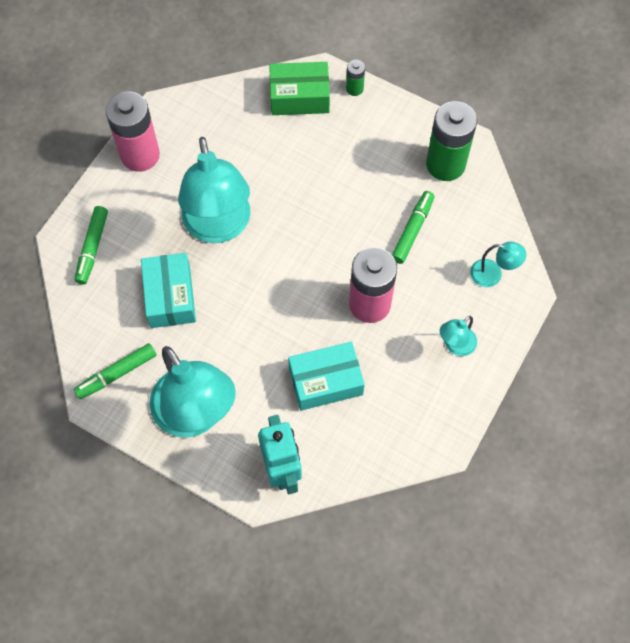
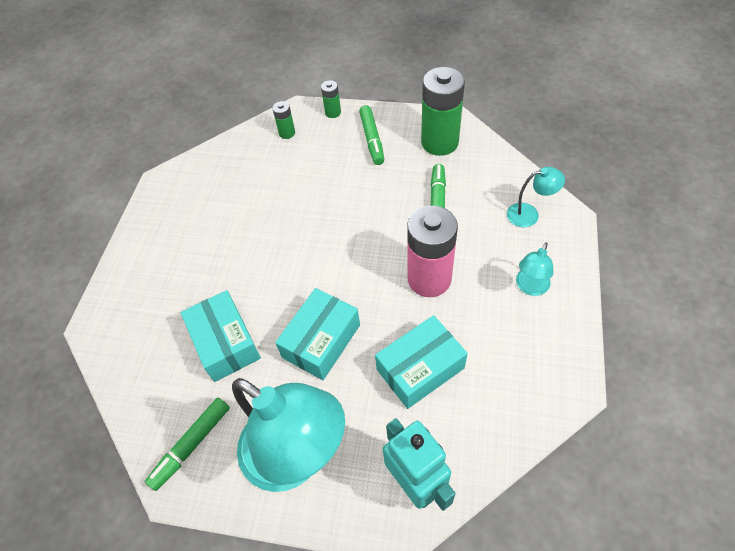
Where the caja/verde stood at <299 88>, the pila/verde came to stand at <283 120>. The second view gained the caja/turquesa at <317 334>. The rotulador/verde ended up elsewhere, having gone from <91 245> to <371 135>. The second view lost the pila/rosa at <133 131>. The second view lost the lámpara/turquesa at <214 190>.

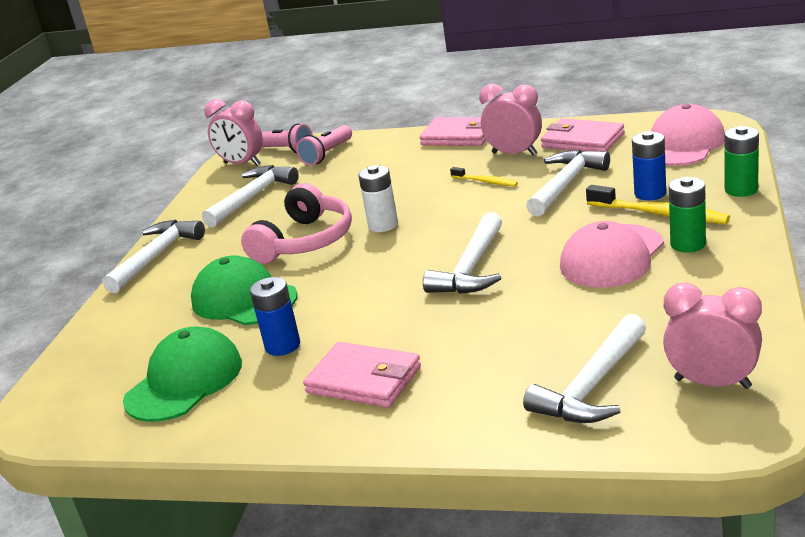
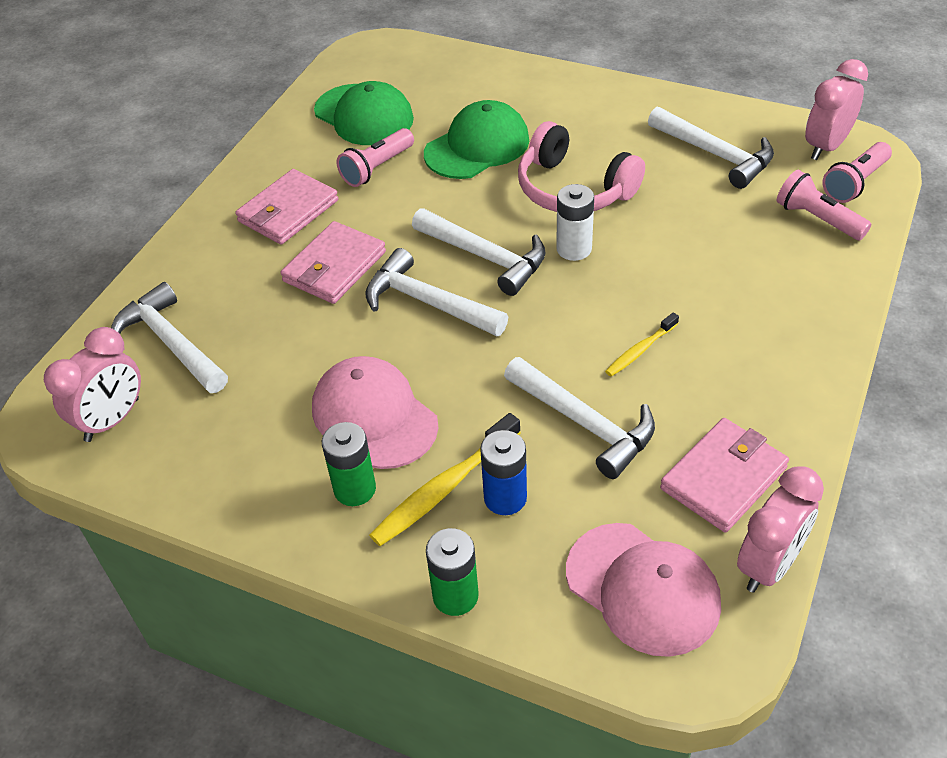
The cartera/rosa ended up elsewhere, having gone from <453 131> to <333 262>. Where the pila/azul stood at <275 316>, the lámpara de mano/rosa came to stand at <375 157>. The martillo/blanco ended up elsewhere, having gone from <154 256> to <479 252>. The despertador/rosa ended up elsewhere, having gone from <510 120> to <780 529>.

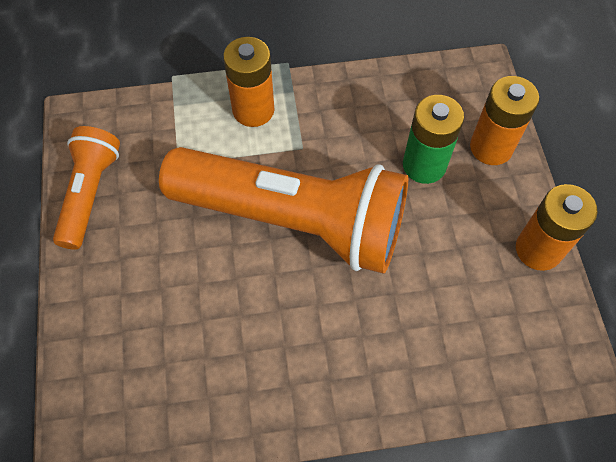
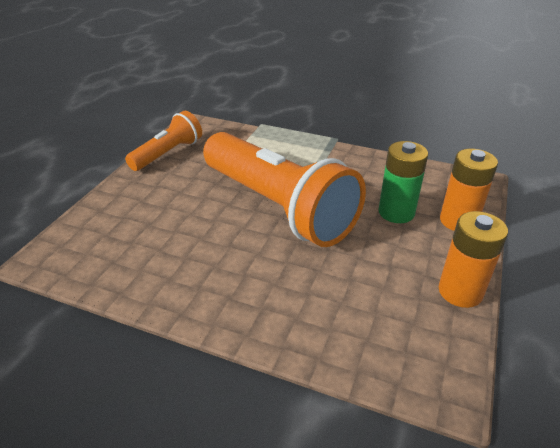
The second view lost the pila/naranja at <248 82>.

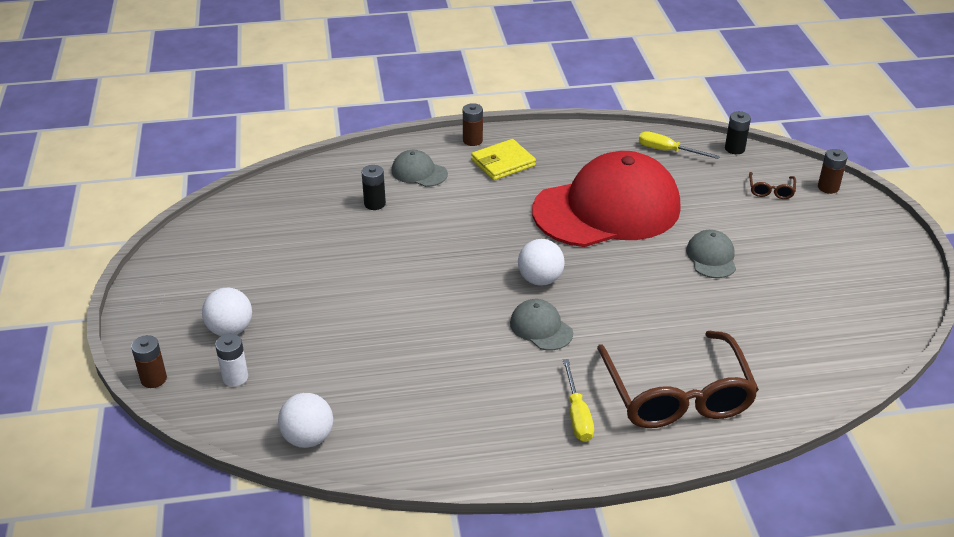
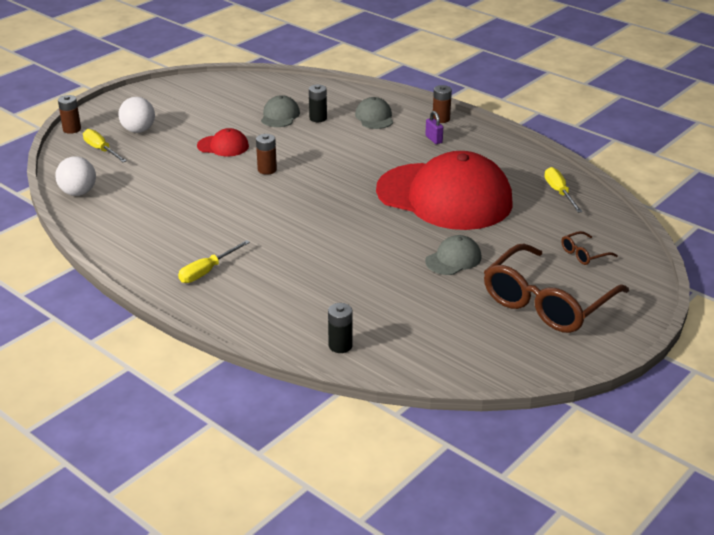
Where the pila/blanco stood at <231 360>, the destornillador/amarillo came to stand at <105 145>. The second view gained the gorra/rojo at <223 142>. The pila/marrón ended up elsewhere, having gone from <833 171> to <266 154>. The gorra/gris ended up elsewhere, having gone from <541 324> to <280 111>. The pila/negro ended up elsewhere, having gone from <738 132> to <340 328>. Where the cartera/amarillo stood at <503 159>, the candado/morado came to stand at <434 127>. The gafas/marrón ended up elsewhere, having gone from <678 379> to <556 288>. The second view lost the pelota/blanco at <541 262>.

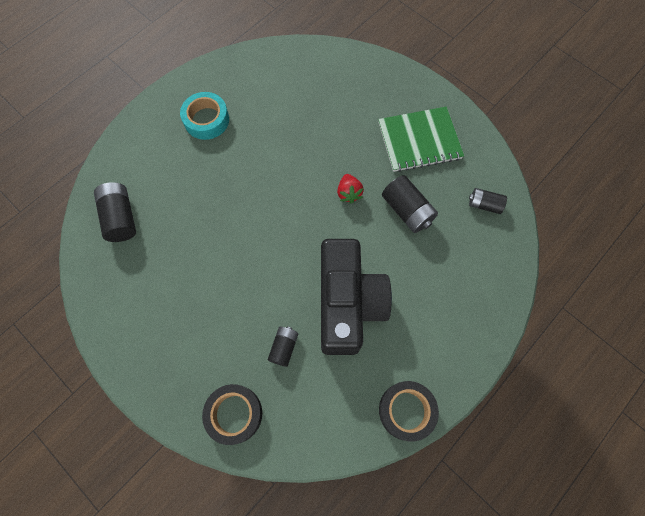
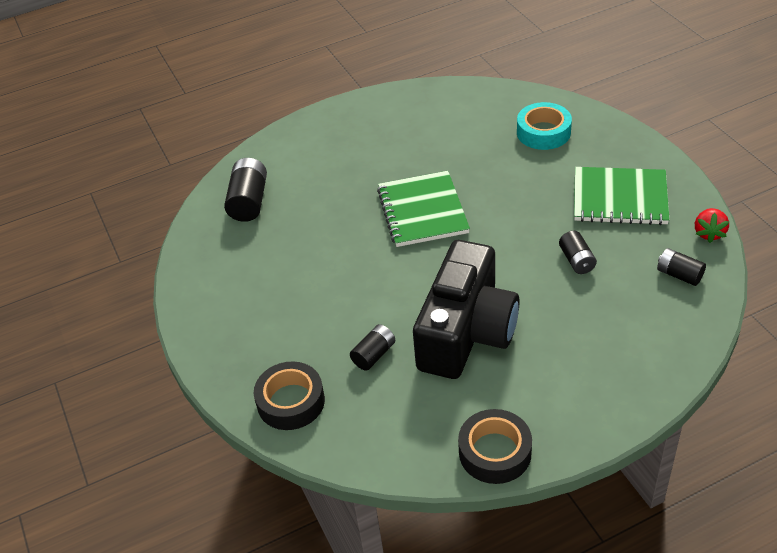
The second view gained the cuaderno/verde at <423 209>. The cinta adhesiva/turquesa ended up elsewhere, having gone from <204 116> to <544 126>. The size of the pila/negro at <410 204> changed by a factor of 0.62. The fresa/rojo ended up elsewhere, having gone from <350 189> to <712 225>.

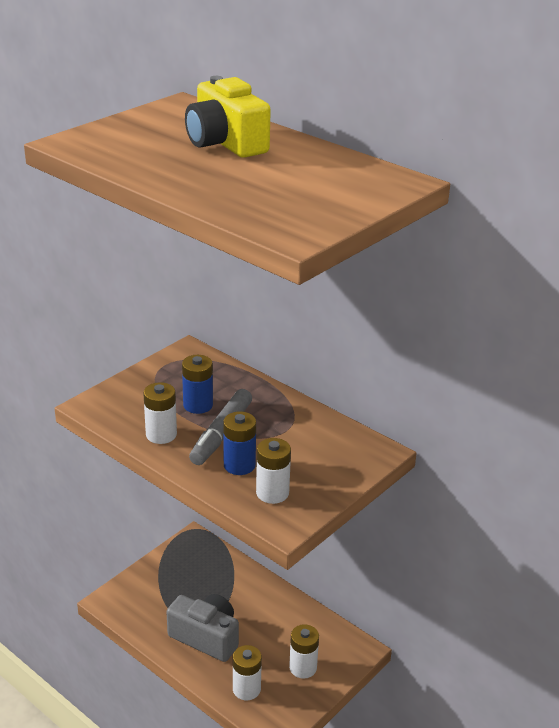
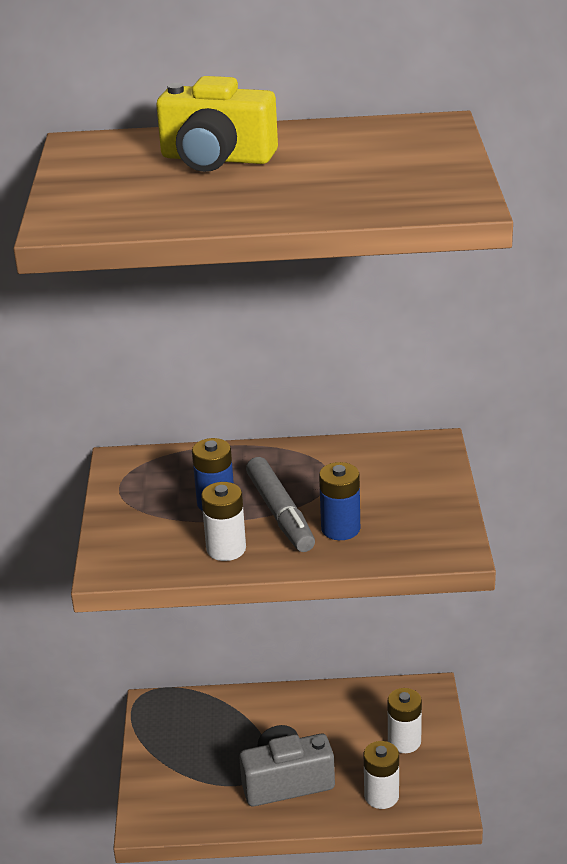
The second view lost the pila/blanco at <273 471>.

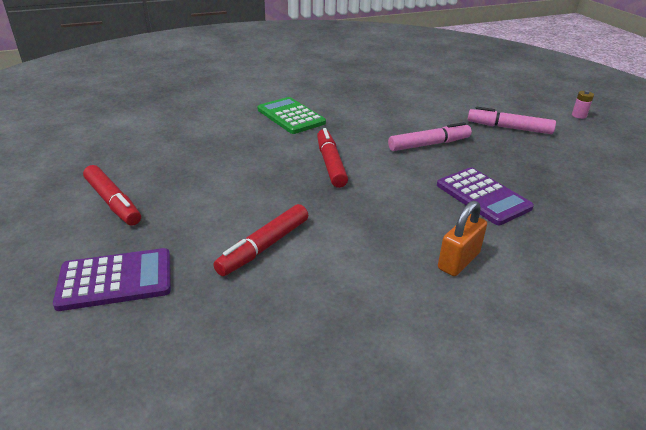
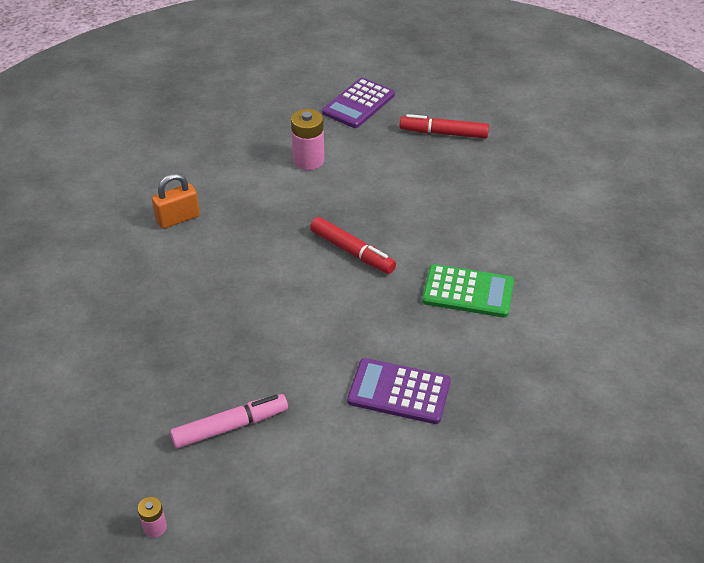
The candado/naranja at <462 238> ended up facing another way, 60 degrees clockwise from before. Where the rotulador/rojo stood at <260 240>, the pila/rosa came to stand at <307 139>. The calculadora/morado ended up elsewhere, having gone from <485 196> to <399 391>. The second view lost the rotulador/rosa at <430 136>.

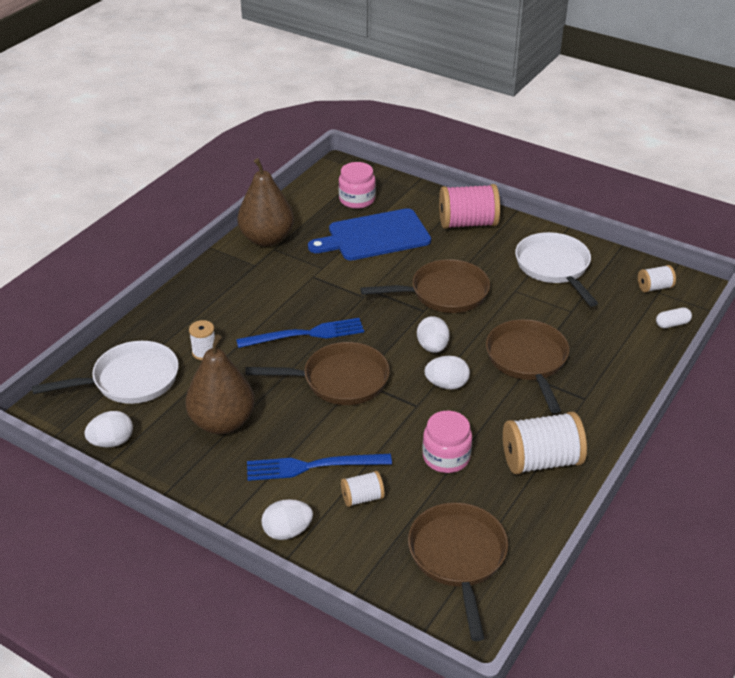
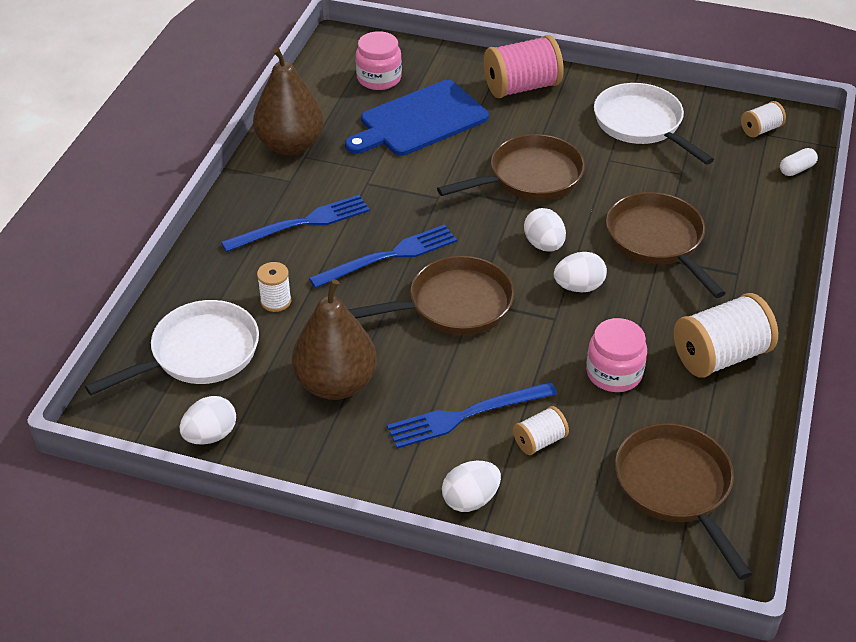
The second view gained the tenedor/azul at <295 223>.

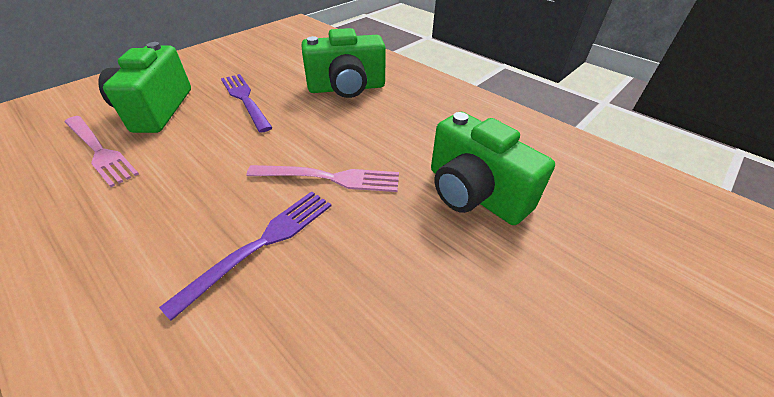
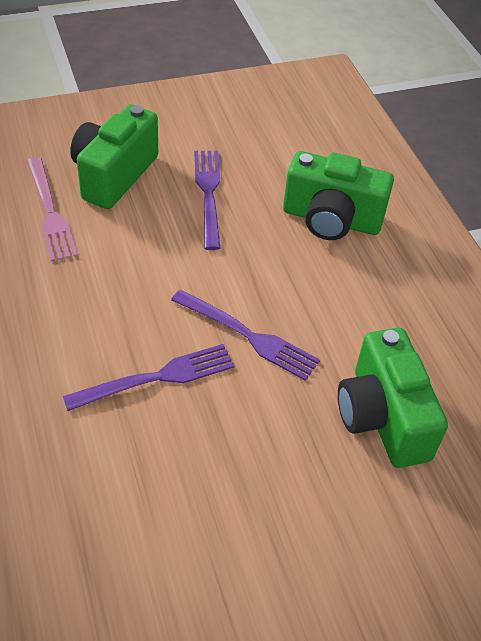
What was the tenedor/rosa at <322 178> turned into the tenedor/morado at <245 335>.

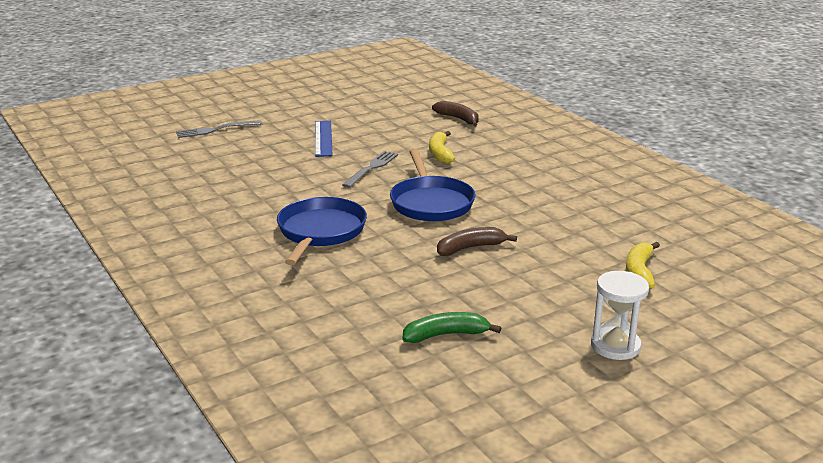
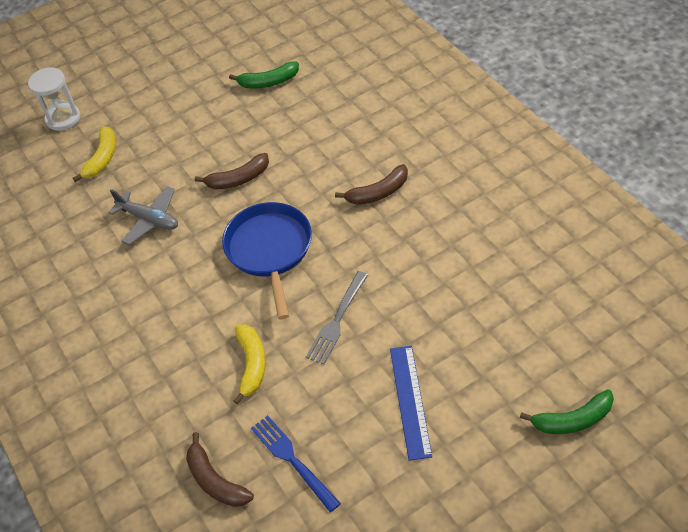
The reloj de arena/blanco ended up elsewhere, having gone from <620 315> to <54 99>. The second view gained the avión/gris at <143 215>. The second view gained the tenedor/azul at <296 463>. Where the sartén/azul stood at <322 231>, the plátano/marrón came to stand at <371 184>. Where the tenedor/gris stood at <219 129>, the plátano/verde came to stand at <567 411>.

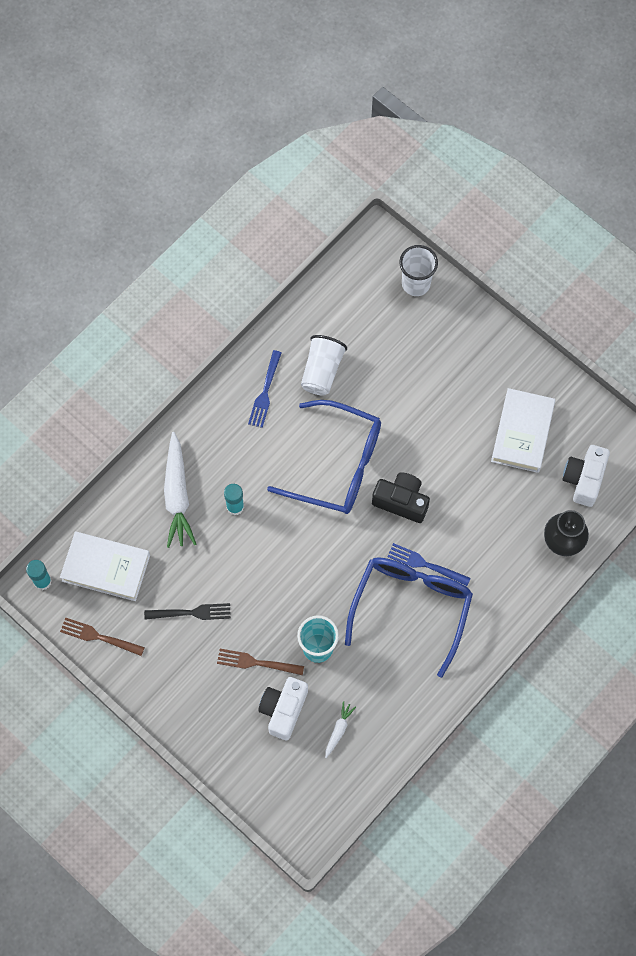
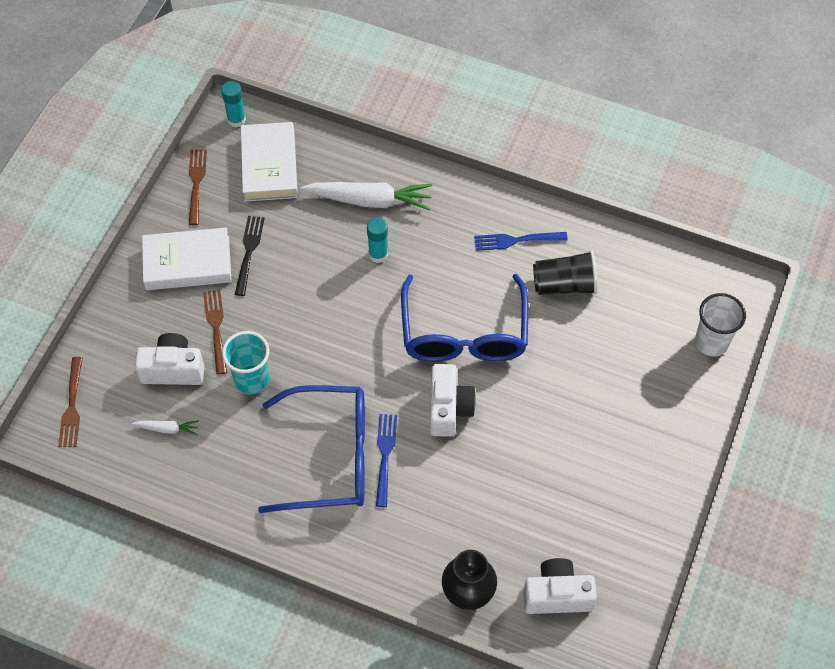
The second view gained the tenedor/marrón at <70 402>. The libro/blanco ended up elsewhere, having gone from <523 430> to <187 258>. The tenedor/negro at <187 611> ended up facing another way, 150 degrees counterclockwise from before. The zanahoria/blanco at <180 490> ended up facing another way, 150 degrees counterclockwise from before. What was the cámara/negro at <401 497> turned into the cámara/blanco at <453 400>. What was the vaso/blanco at <324 365> turned into the vaso/negro at <565 272>.

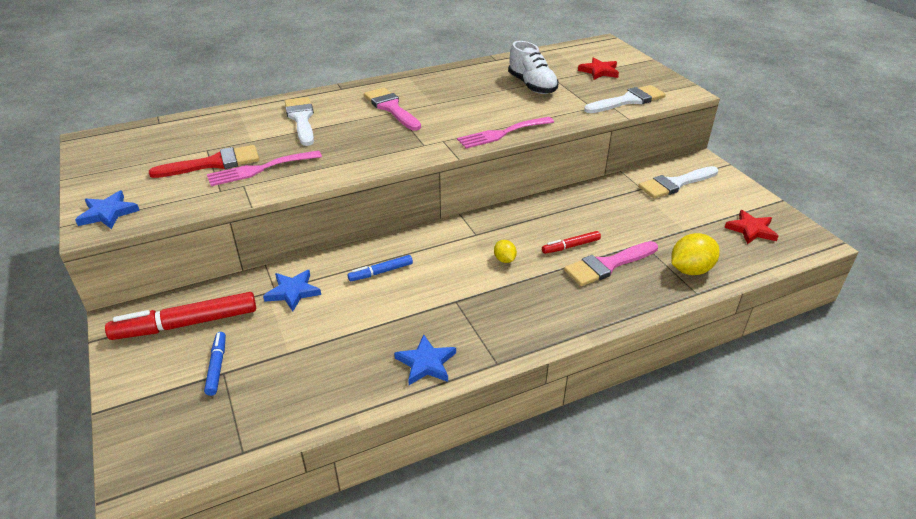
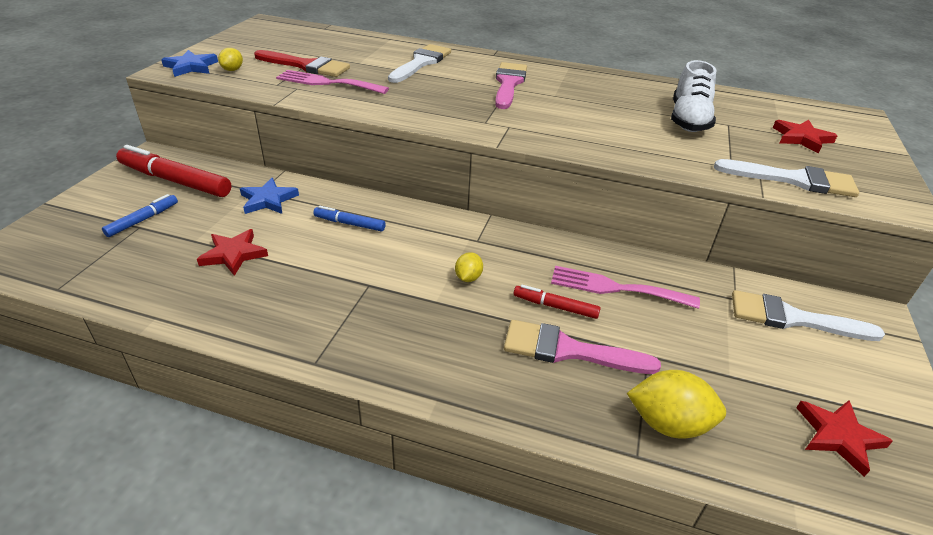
The second view gained the estrella/rojo at <232 252>. The second view gained the limón/amarillo at <230 59>. The tenedor/rosa ended up elsewhere, having gone from <505 133> to <625 287>. The second view lost the estrella/azul at <425 359>.

